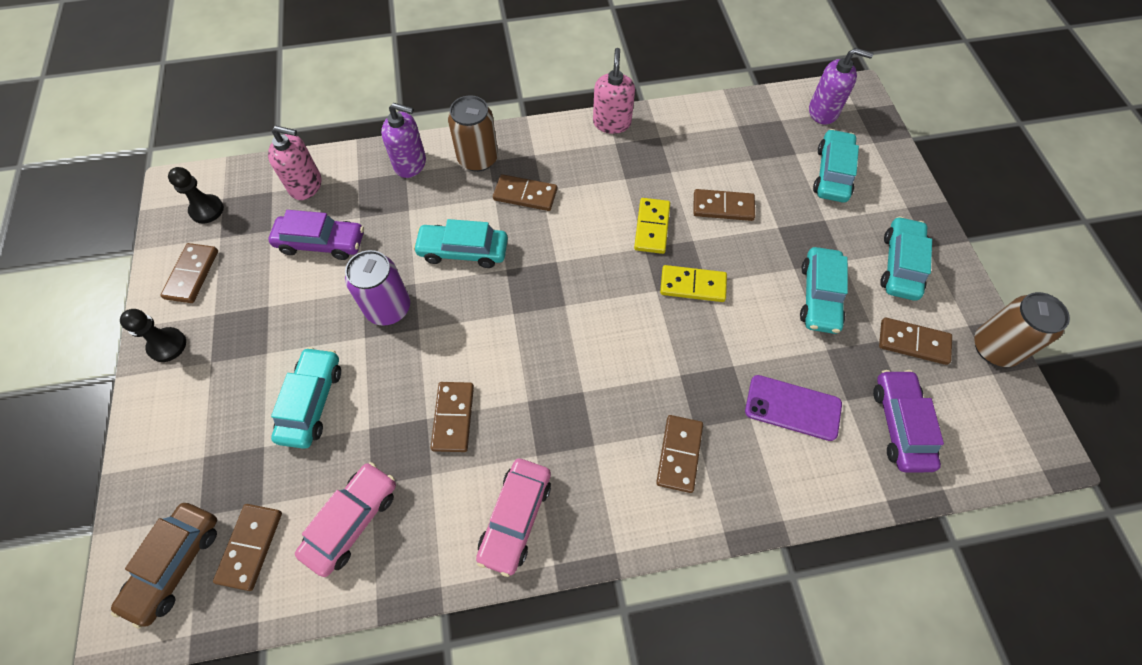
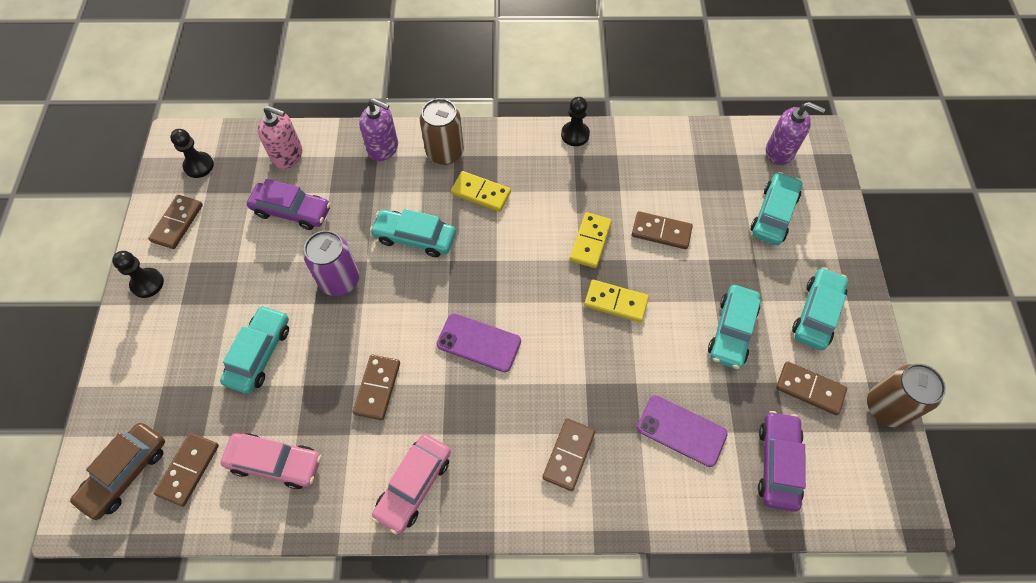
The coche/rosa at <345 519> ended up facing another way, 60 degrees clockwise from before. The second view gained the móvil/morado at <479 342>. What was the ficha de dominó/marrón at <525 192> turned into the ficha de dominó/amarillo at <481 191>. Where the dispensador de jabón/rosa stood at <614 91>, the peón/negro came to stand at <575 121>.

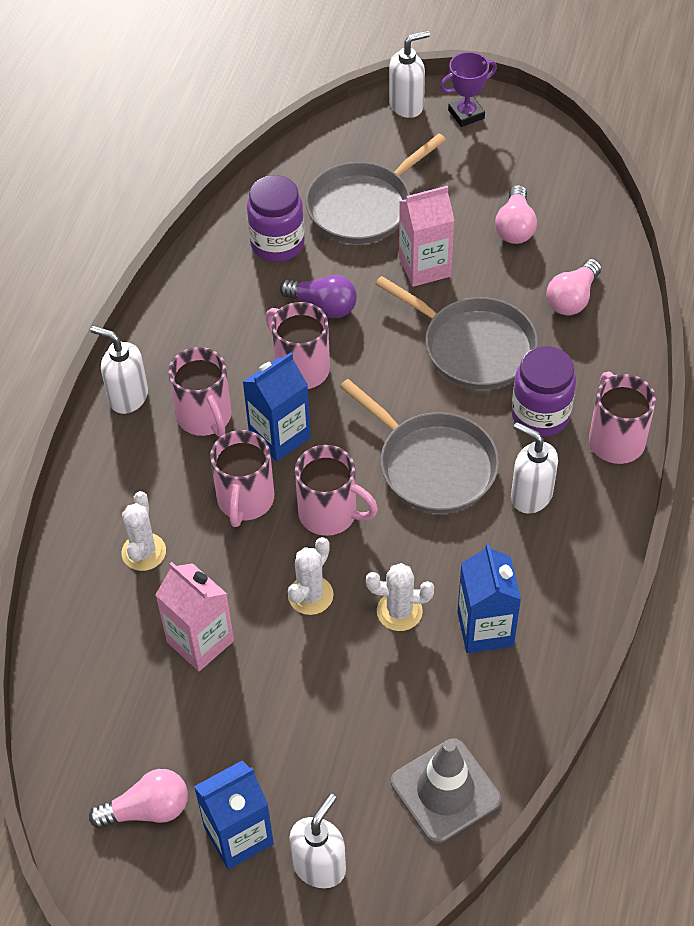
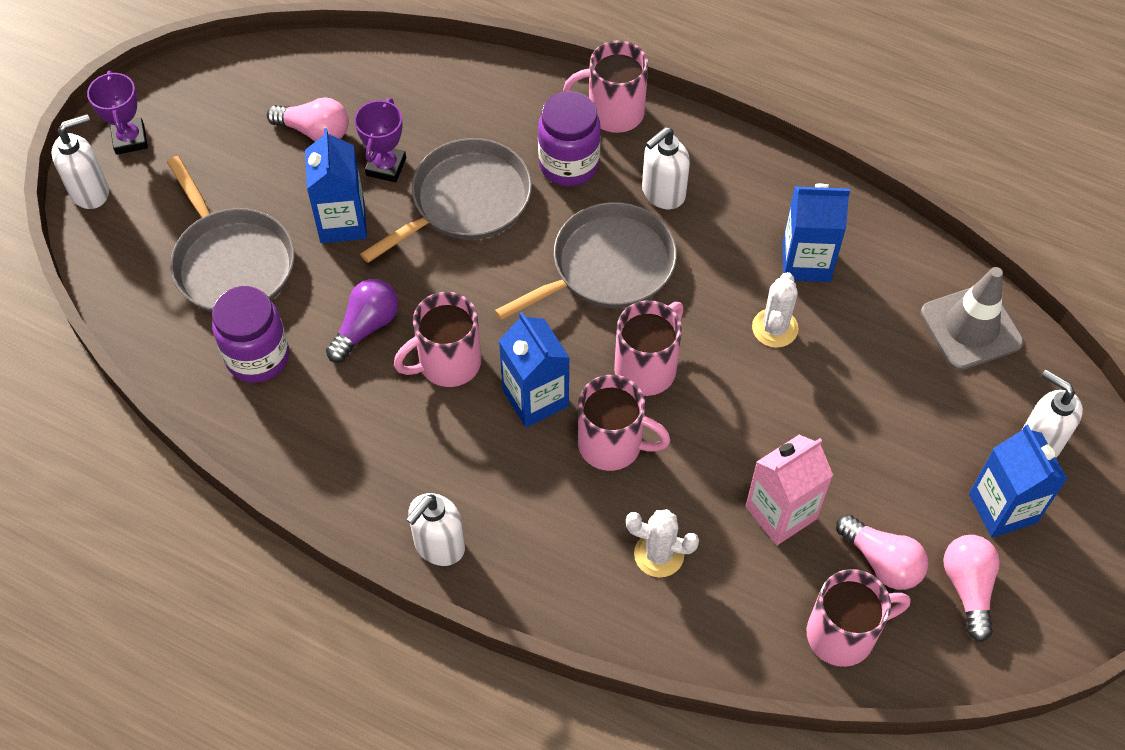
The dispensador de jabón/blanco at <409 74> ended up facing another way, 75 degrees clockwise from before. What was the cartón de leche/rosa at <427 236> turned into the cartón de leche/azul at <336 185>. The second view gained the trofeo/morado at <380 140>. The taza/rosa ended up elsewhere, having gone from <200 392> to <859 618>. The bombilla/rosa ended up elsewhere, having gone from <573 287> to <882 552>. The second view lost the cactus/blanco at <311 576>.

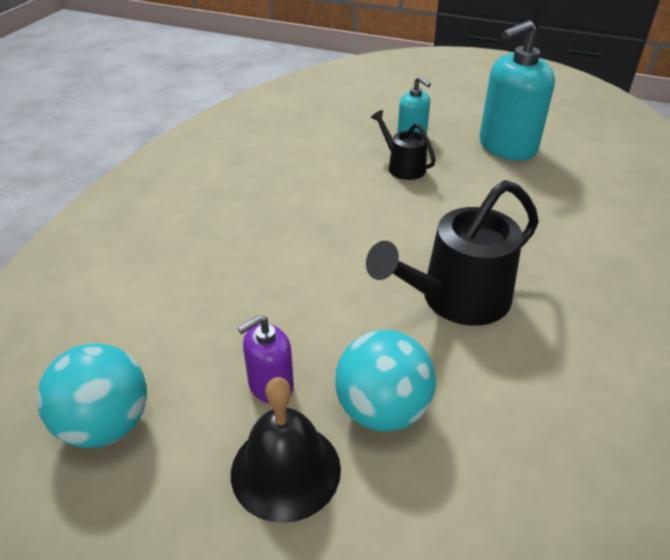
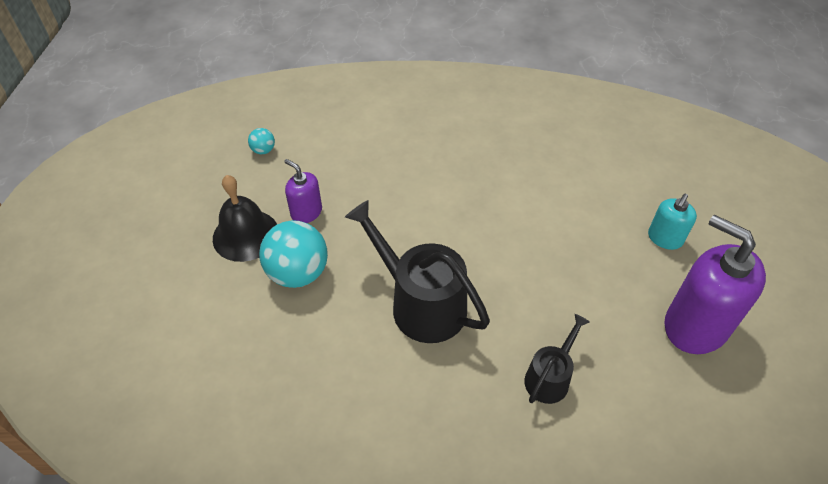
The size of the pelota/turquesa at <92 395> changed by a factor of 0.46. The regadera/negro ended up elsewhere, having gone from <403 145> to <557 359>. What was the dispensador de jabón/turquesa at <517 90> turned into the dispensador de jabón/morado at <715 284>.

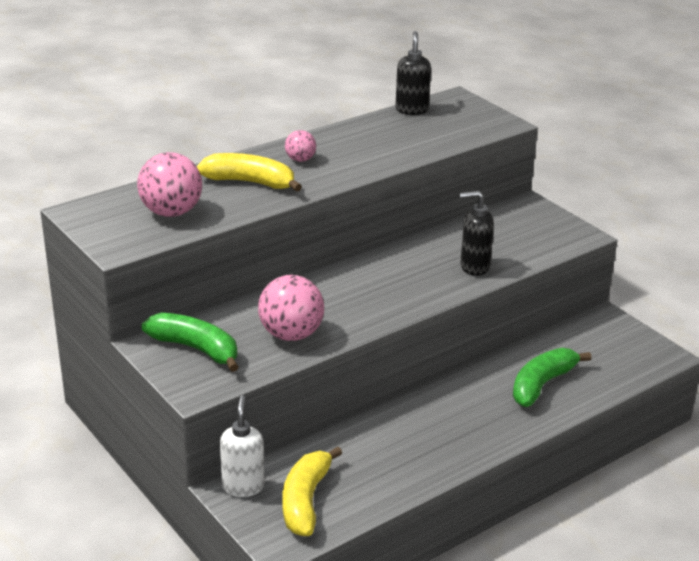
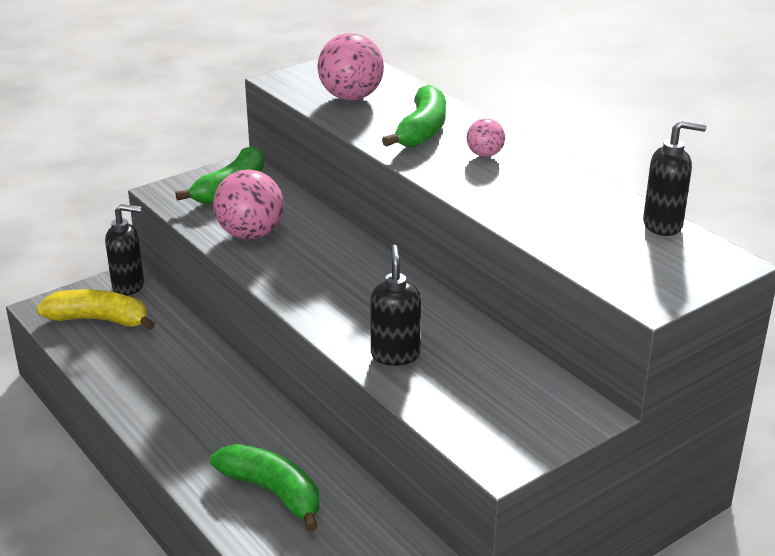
What was the dispensador de jabón/blanco at <242 446> turned into the dispensador de jabón/negro at <124 249>. What was the plátano/amarillo at <249 172> turned into the plátano/verde at <414 116>.

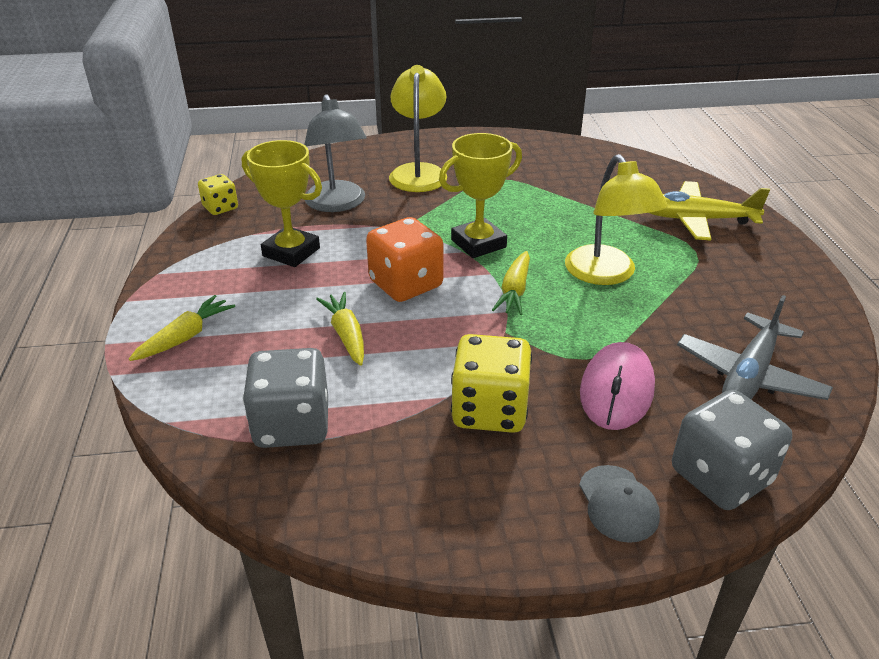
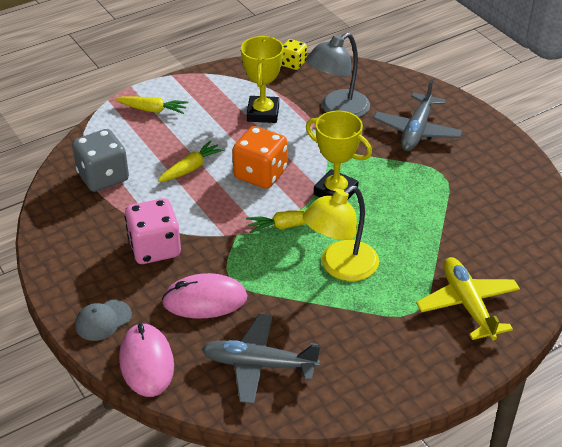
Where the dado/gris stood at <732 450>, the ratón/rosa came to stand at <146 360>. What was the dado/amarillo at <491 383> turned into the dado/rosa at <153 231>. Where the lámpara/amarillo stood at <418 128>, the avión/gris came to stand at <418 115>.

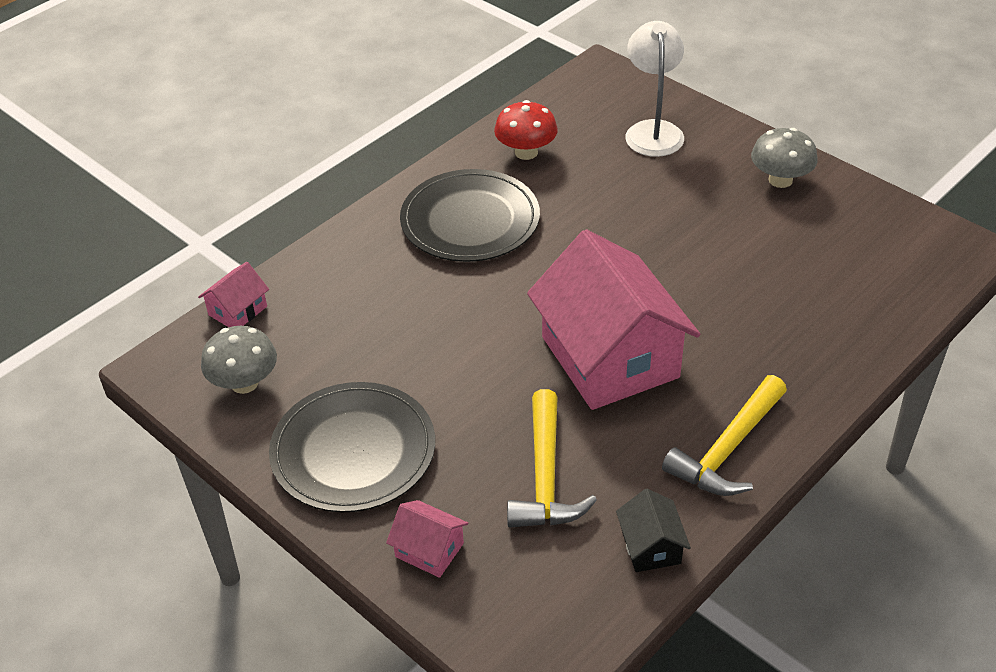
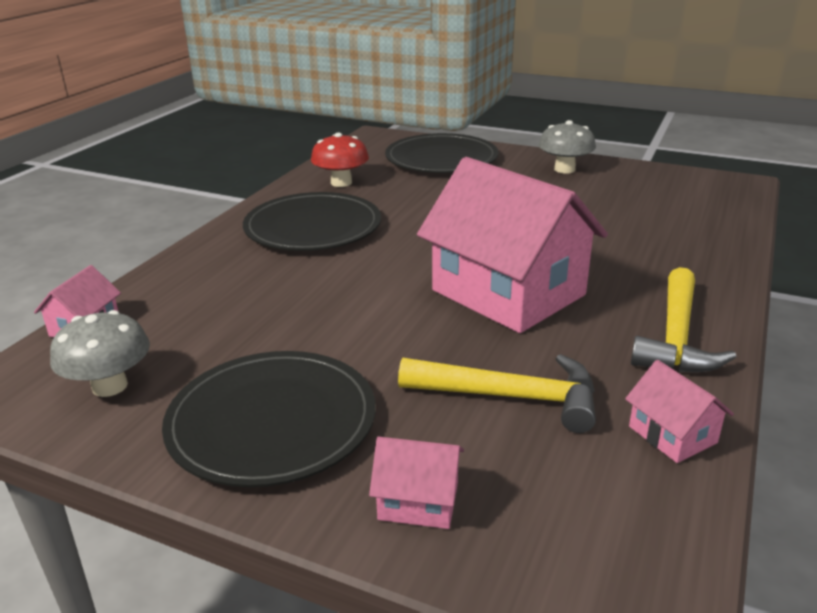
Where the lámpara/blanco stood at <654 89>, the plato/negro came to stand at <442 153>. The martillo/amarillo at <552 458> ended up facing another way, 60 degrees counterclockwise from before. What was the casa/negro at <653 530> turned into the casa/rosa at <679 411>.

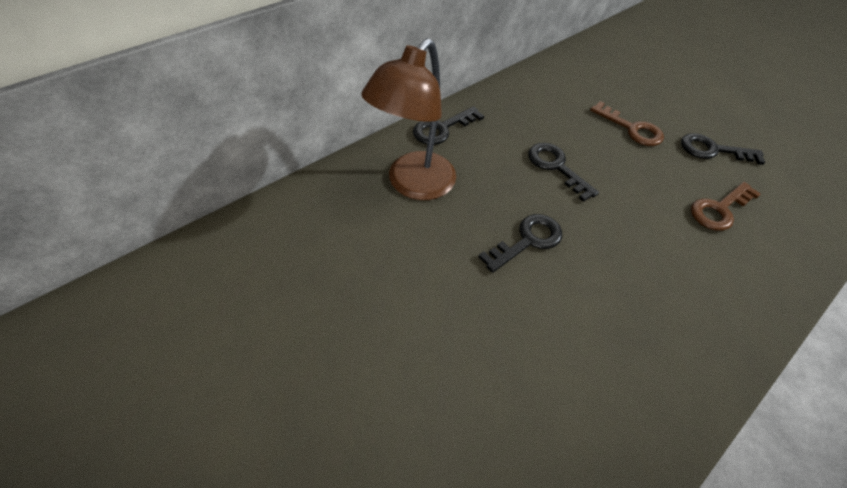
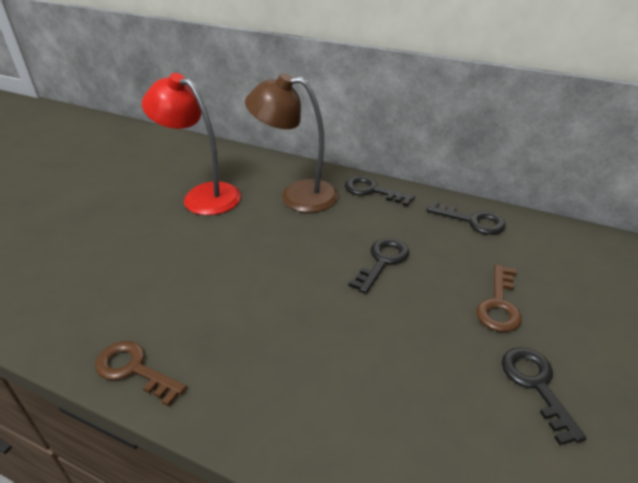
The llave/marrón ended up elsewhere, having gone from <726 206> to <141 373>. The second view gained the lámpara/rojo at <191 144>. The llave/negro ended up elsewhere, having gone from <520 243> to <466 217>.

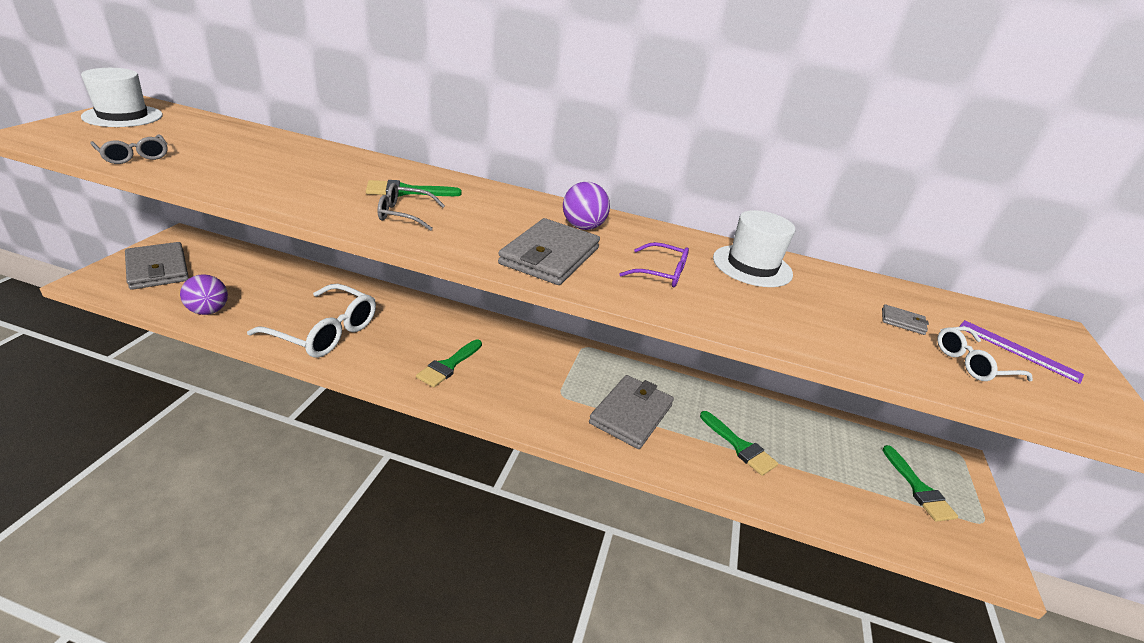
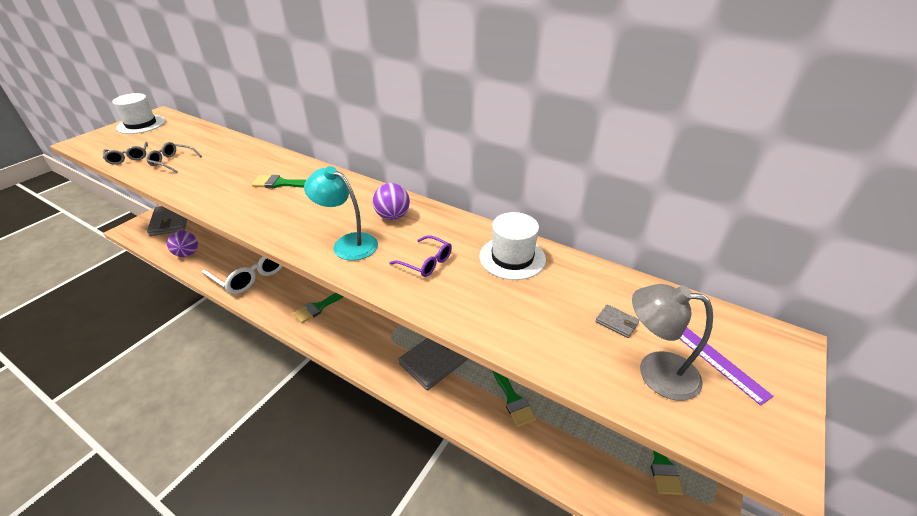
The gafas/gris ended up elsewhere, having gone from <411 207> to <174 157>. Where the cartera/gris stood at <549 251>, the lámpara/turquesa came to stand at <341 213>. Where the gafas/blanco stood at <985 354>, the lámpara/gris came to stand at <672 342>.

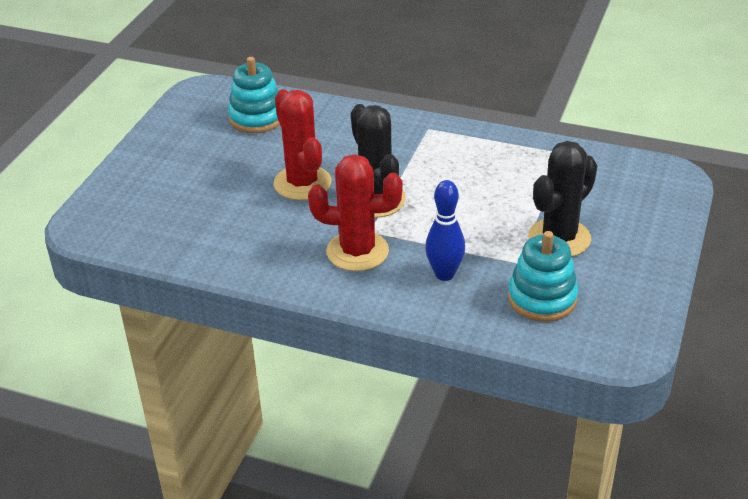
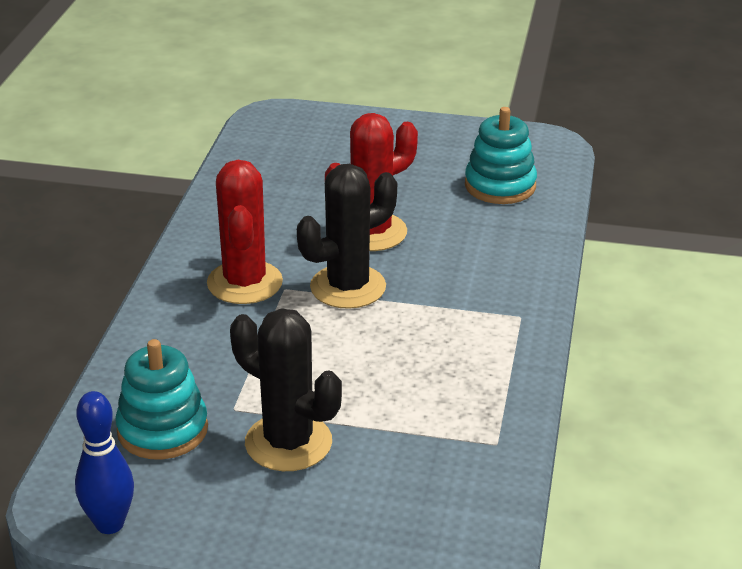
The bolo/azul ended up elsewhere, having gone from <445 230> to <104 462>.

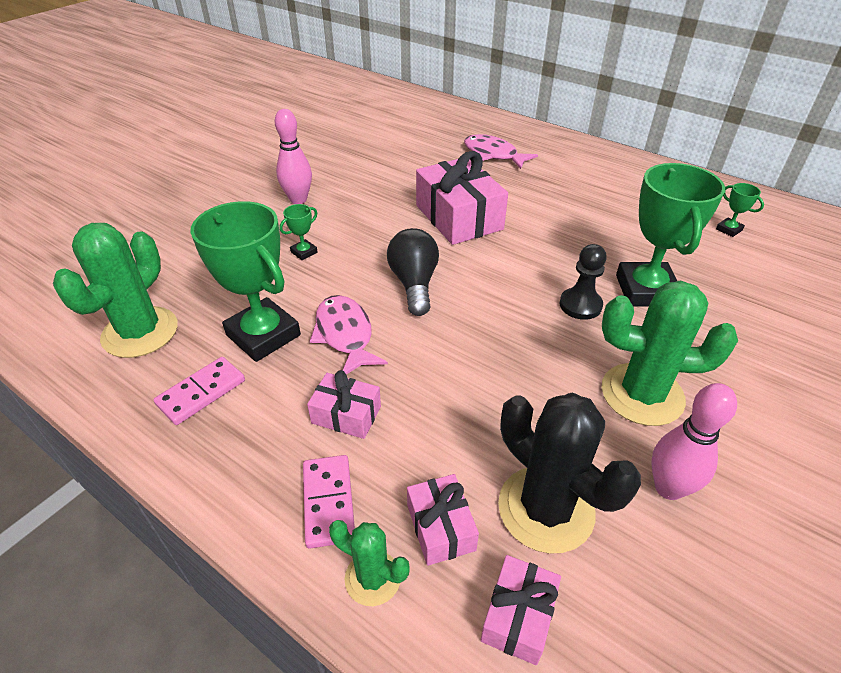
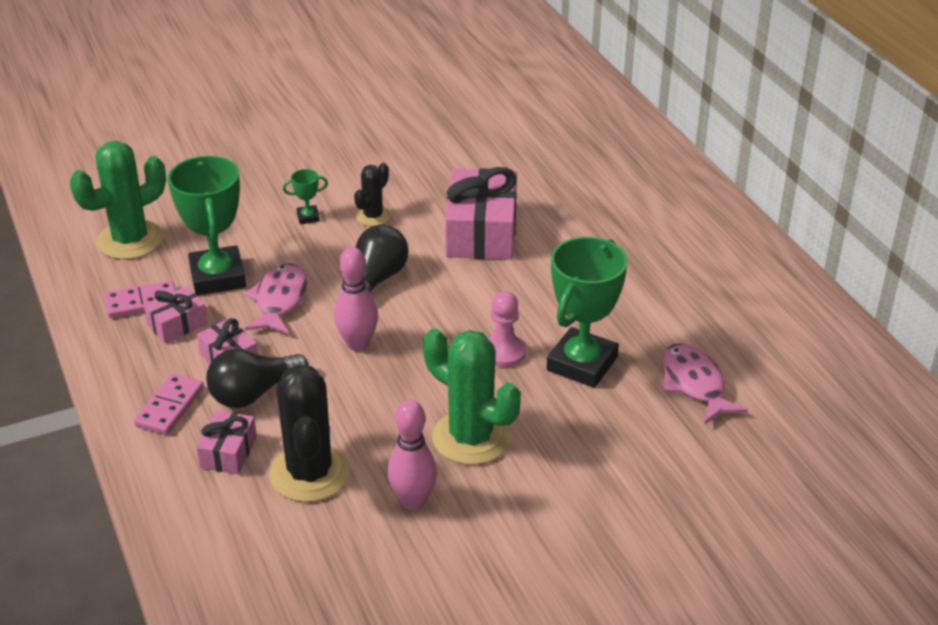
The regalo/rosa ended up elsewhere, having gone from <520 610> to <176 314>. The second view gained the bombilla/negro at <257 378>. The bolo/rosa ended up elsewhere, having gone from <293 156> to <356 299>. The second view gained the cactus/negro at <372 194>. What was the peón/negro at <583 282> turned into the peón/rosa at <507 329>. The pez/rosa ended up elsewhere, having gone from <501 151> to <705 384>. The second view lost the cactus/verde at <369 563>. The second view lost the trofeo/verde at <740 210>.

